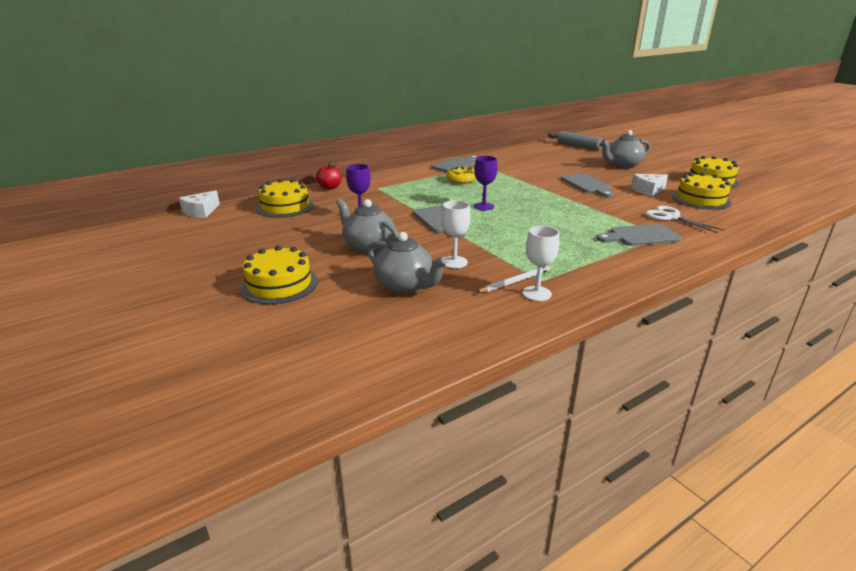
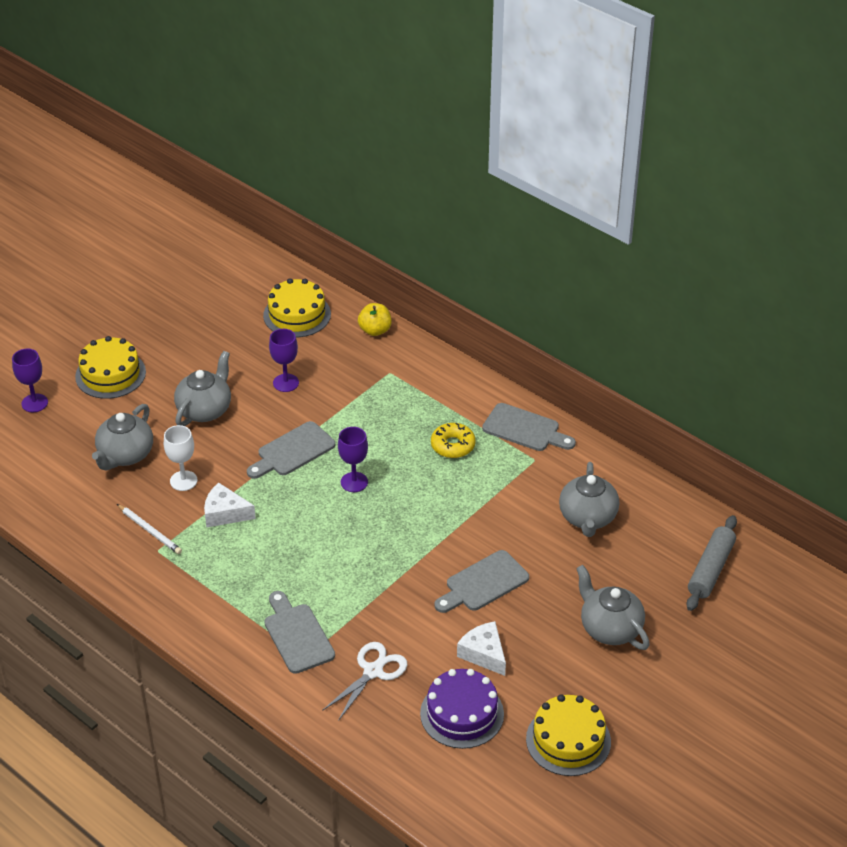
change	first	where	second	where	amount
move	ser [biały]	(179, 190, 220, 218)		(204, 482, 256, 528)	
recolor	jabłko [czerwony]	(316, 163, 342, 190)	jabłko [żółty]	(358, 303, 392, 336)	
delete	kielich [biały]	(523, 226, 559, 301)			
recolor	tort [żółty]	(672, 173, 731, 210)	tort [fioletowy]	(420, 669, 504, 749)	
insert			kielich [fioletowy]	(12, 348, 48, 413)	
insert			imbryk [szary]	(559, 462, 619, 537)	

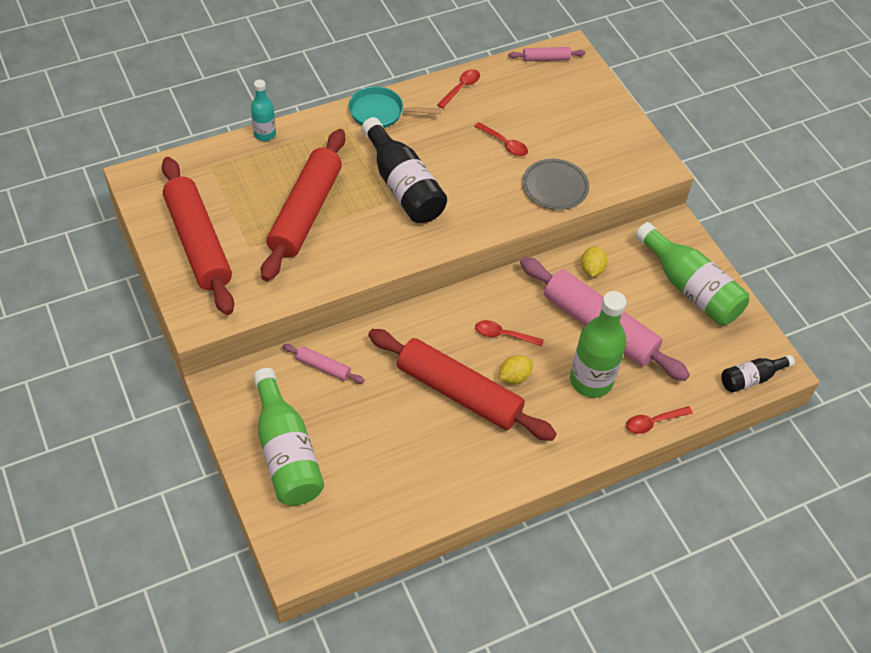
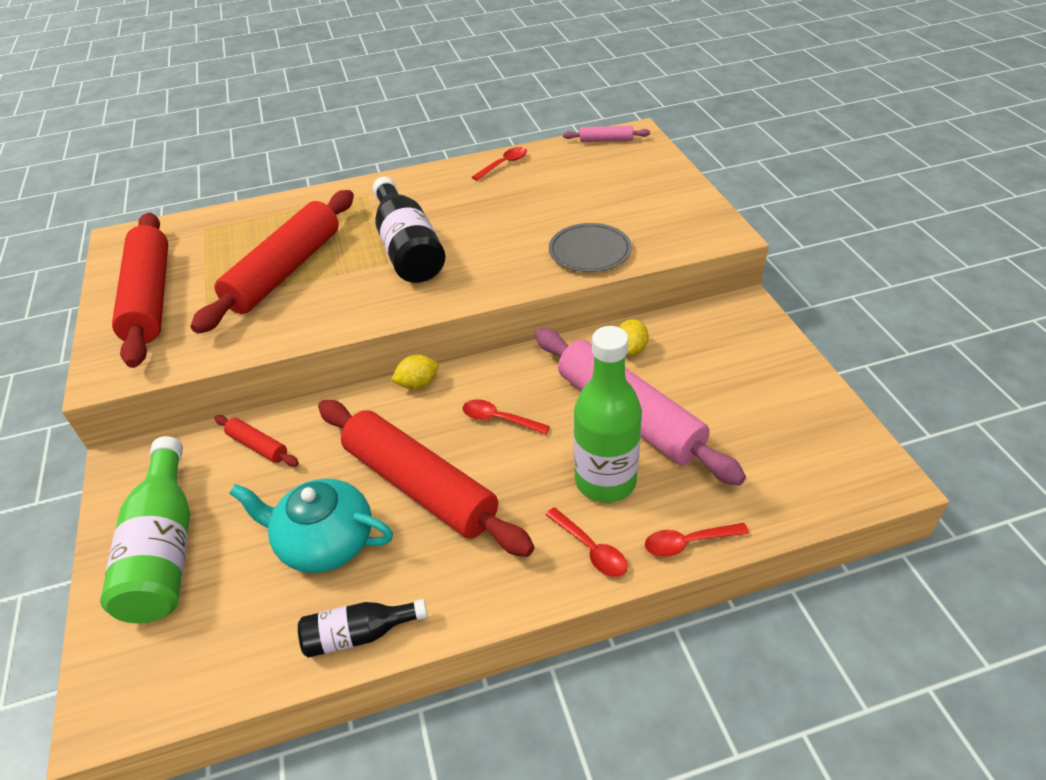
change	first	where	second	where	amount
delete	butelka [turkusowy]	(251, 79, 276, 141)			
recolor	wałek do ciasta [różowy]	(283, 344, 365, 383)	wałek do ciasta [czerwony]	(214, 415, 299, 467)	
delete	patelnia [turkusowy]	(349, 86, 441, 128)			
move	łyżka [czerwony]	(474, 122, 528, 156)		(545, 507, 628, 577)	
move	cytryna [żółty]	(498, 355, 533, 384)		(391, 355, 439, 389)	
delete	butelka [zielony]	(635, 222, 749, 325)			
move	butelka [czarny]	(721, 355, 795, 393)		(298, 599, 427, 658)	
insert			imbryk [turkusowy]	(229, 478, 393, 573)	

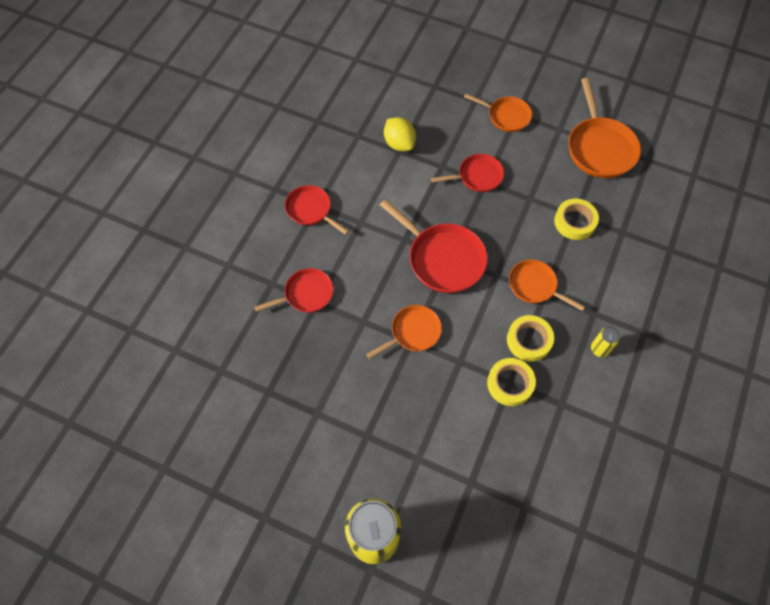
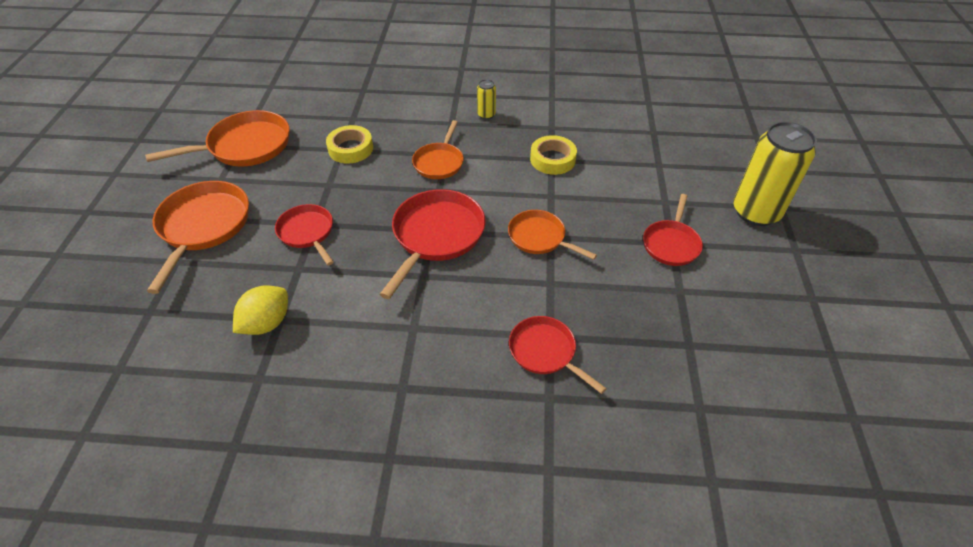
change	first	where	second	where	amount
move	patelnia [czerwony]	(285, 185, 349, 235)		(643, 194, 703, 266)	
resize	patelnia [pomarańczowy]	(464, 94, 532, 132)		(147, 181, 249, 294)	x1.63
delete	taśma klejąca [żółty]	(507, 315, 554, 362)			

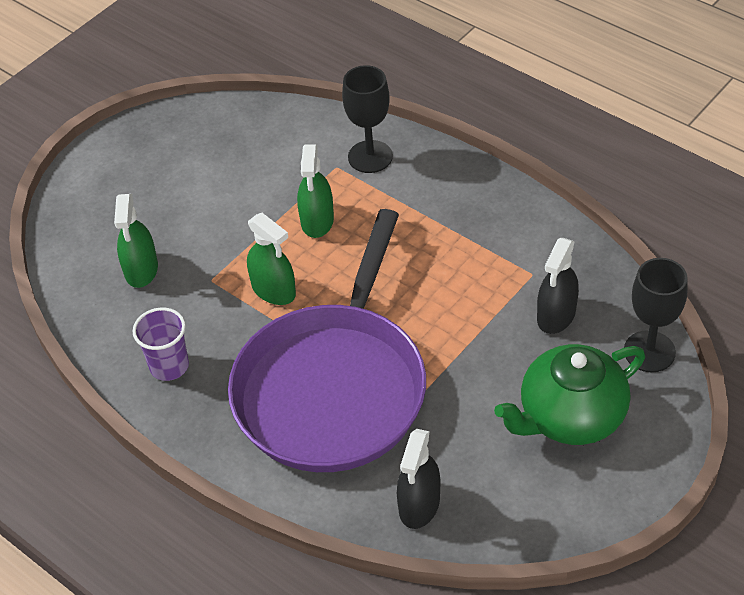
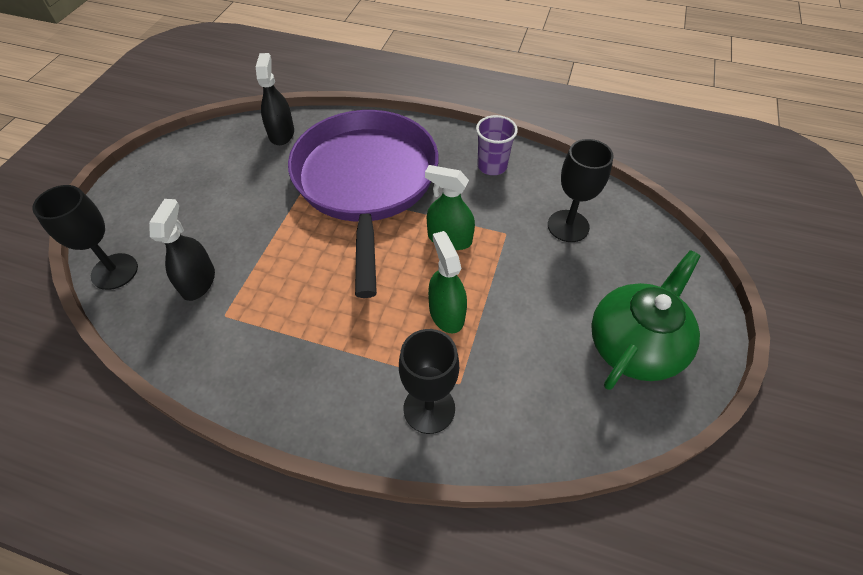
change	first	where	second	where	amount
replace	spryskiwacz [zielony]	(114, 194, 158, 288)	kielich [czarny]	(548, 139, 614, 242)	
move	imbryk [zielony]	(494, 344, 645, 445)		(591, 250, 700, 390)	

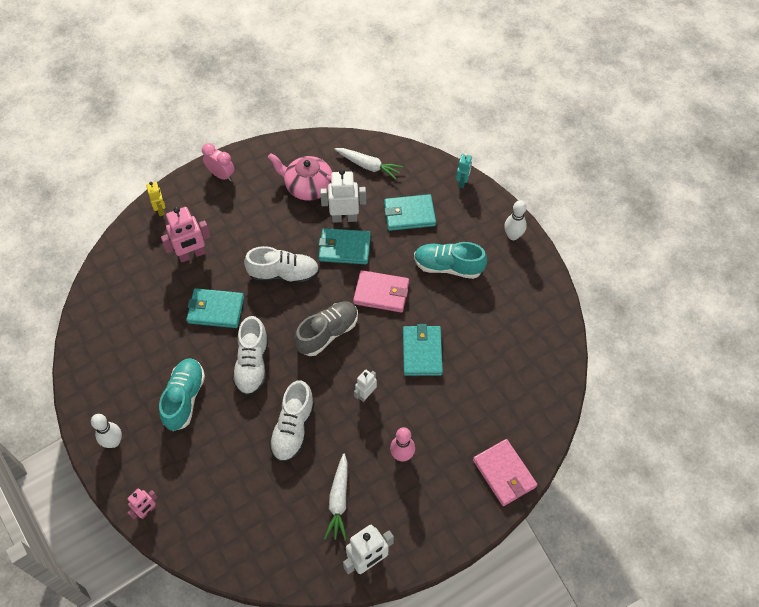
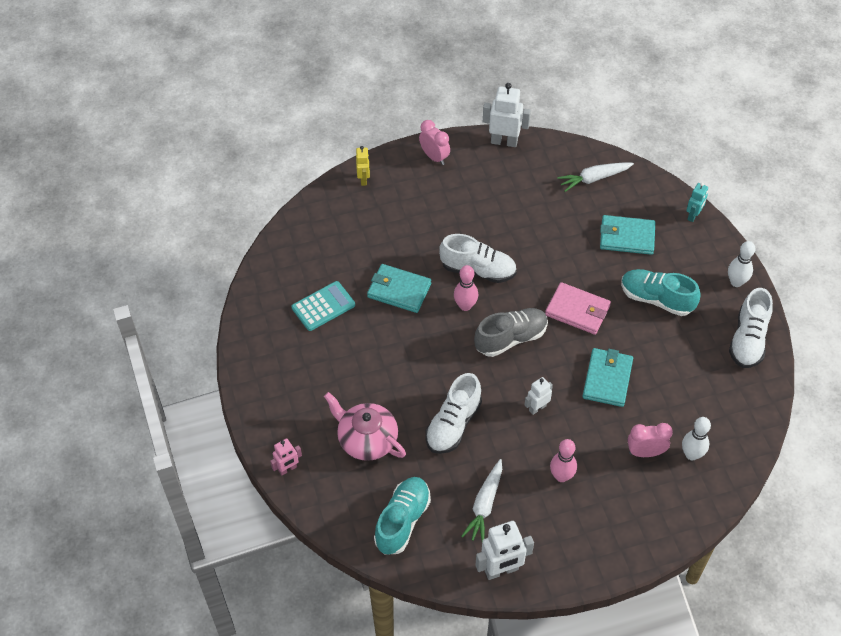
change	first	where	second	where	amount
move	kręgiel [biały]	(91, 414, 122, 448)		(682, 417, 711, 460)	
move	but [turkusowy]	(159, 358, 205, 431)		(374, 477, 431, 555)	
delete	robot [różowy]	(161, 207, 211, 263)			
move	but [biały]	(232, 316, 268, 396)		(729, 288, 773, 368)	
move	imbryk [różowy]	(268, 153, 332, 201)		(324, 392, 406, 461)	
delete	portfel [turkusowy]	(319, 228, 371, 264)			
move	robot [biały]	(320, 169, 366, 223)		(483, 83, 531, 147)	
rotate	marchewka [biały]	(334, 148, 403, 180)		(557, 162, 634, 192)	120 degrees clockwise
delete	portfel [różowy]	(473, 439, 538, 506)			
insert			kalkulator [turkusowy]	(292, 281, 355, 331)	
insert			kręgiel [różowy]	(454, 265, 478, 311)	
insert			budzik [różowy]	(628, 423, 673, 457)	

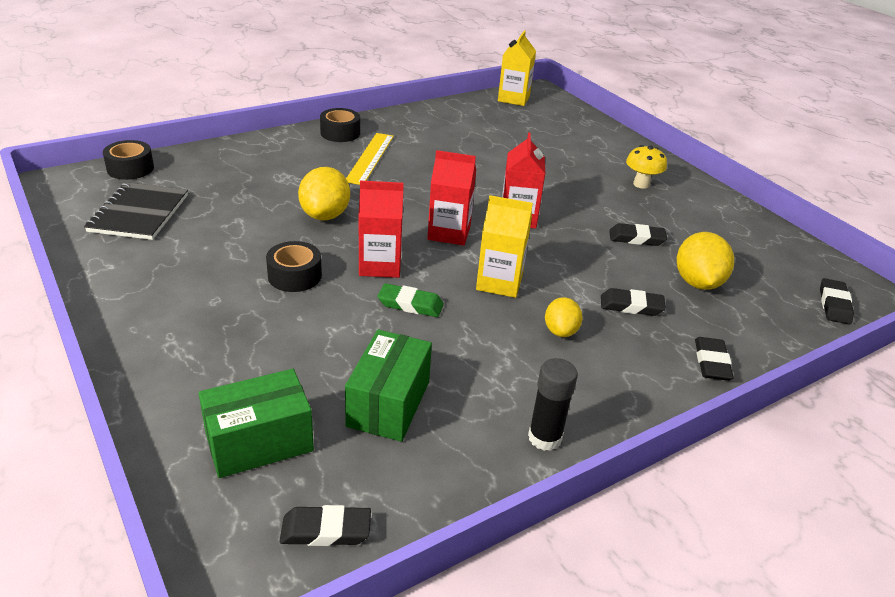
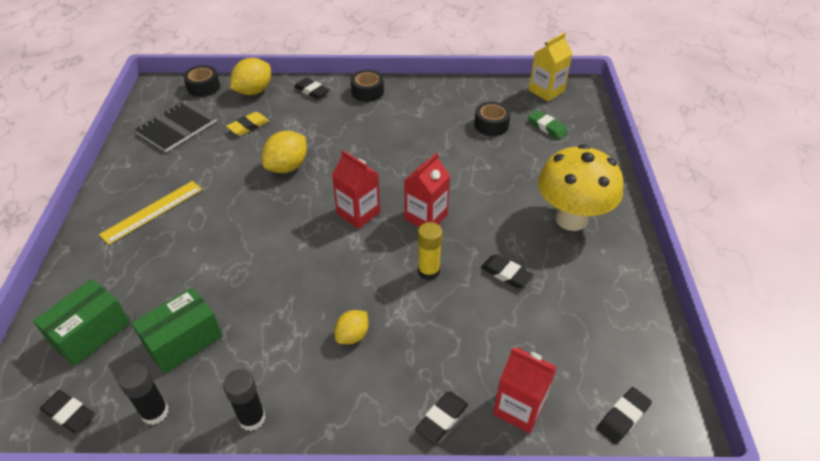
change	first	where	second	where	amount
rotate	pudełko [zielony]	(198, 369, 314, 478)		(33, 279, 130, 366)	60 degrees counterclockwise
move	taśma klejąca [czarny]	(266, 241, 322, 292)		(474, 102, 511, 136)	
move	linijka [żółty]	(346, 133, 394, 185)		(99, 181, 202, 245)	
move	karton mleka [czerwony]	(358, 180, 404, 278)		(493, 347, 557, 434)	
move	gumka do mazania [zielony]	(377, 283, 444, 317)		(528, 110, 568, 139)	
delete	karton mleka [żółty]	(476, 195, 533, 298)			
move	gumka do mazania [czarny]	(601, 288, 666, 316)		(294, 78, 330, 99)	
resize	grzyb [żółty]	(626, 145, 667, 189)		(538, 144, 623, 231)	x2.09
move	cytryna [żółty]	(677, 232, 734, 290)		(230, 58, 271, 95)	
insert			klej w sztyfcie [czarny]	(118, 363, 169, 425)	
insert			gumka do mazania [żółty]	(226, 112, 269, 136)	
insert			klej w sztyfcie [żółty]	(418, 222, 442, 280)	

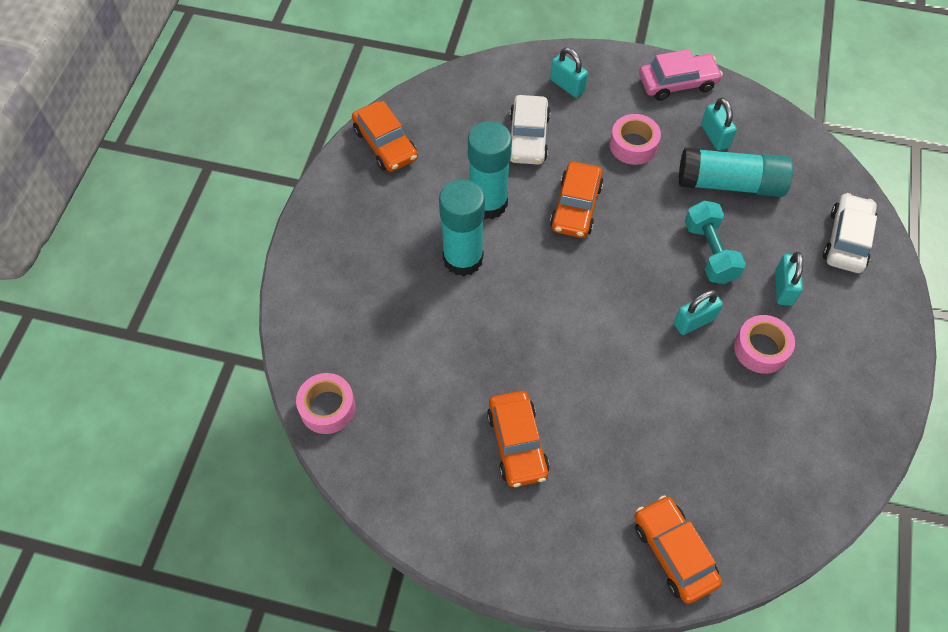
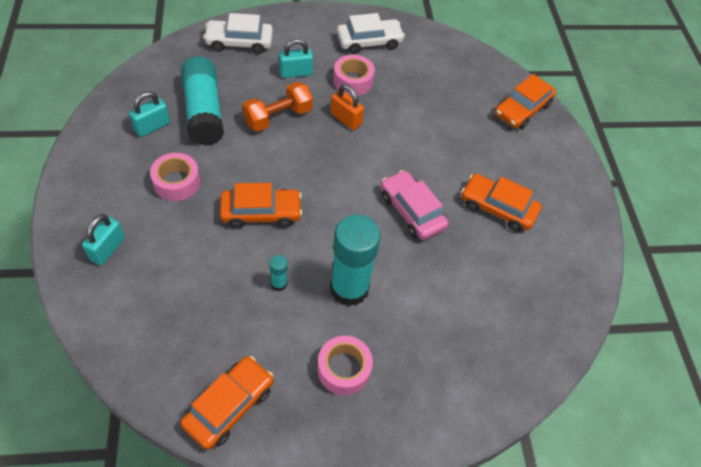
change	first	where	second	where	amount
move	taśma klejąca [różowy]	(296, 373, 355, 434)		(317, 336, 373, 395)	
resize	klej w sztyfcie [turkusowy]	(468, 121, 512, 219)		(269, 255, 288, 291)	x0.42
rotate	samochód [pomarańczowy]	(487, 391, 550, 487)		(461, 174, 542, 232)	120 degrees counterclockwise
move	samochód [biały]	(510, 95, 550, 165)		(337, 13, 405, 54)	
move	samochód [różowy]	(639, 49, 723, 101)		(381, 170, 448, 240)	
recolor	kłódka [turkusowy]	(674, 290, 723, 335)	kłódka [pomarańczowy]	(331, 84, 364, 130)	
recolor	hantel [turkusowy]	(685, 201, 746, 284)	hantel [pomarańczowy]	(242, 82, 313, 131)	

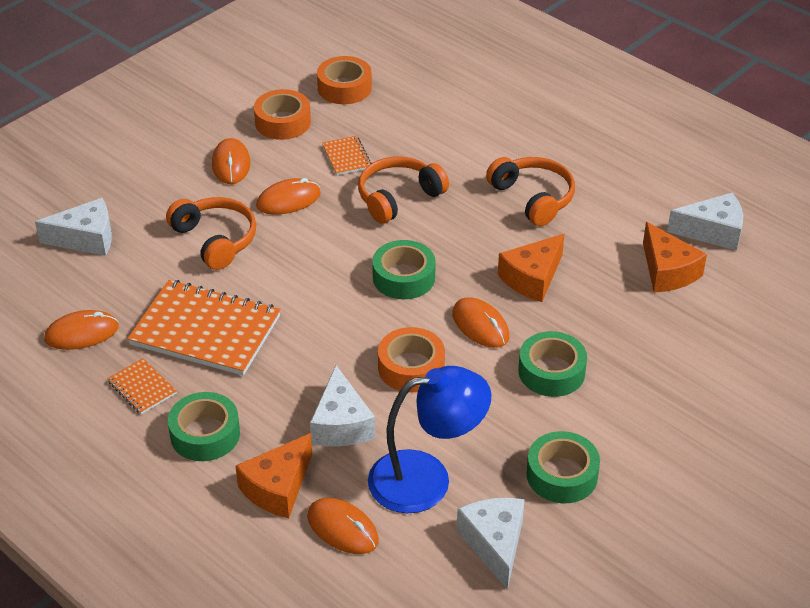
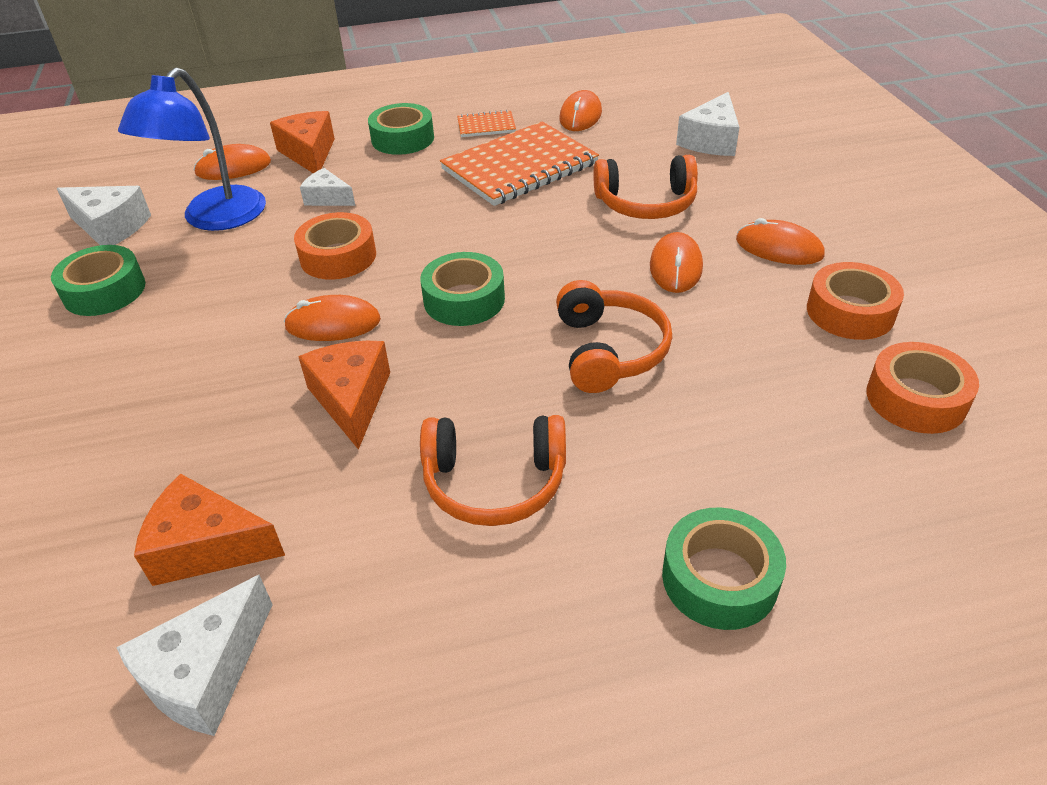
change	first	where	second	where	amount
resize	ser [biały]	(310, 365, 375, 447)		(300, 168, 355, 206)	x0.64
delete	zeszyt [pomarańczowy]	(322, 136, 372, 175)			
move	taśma klejąca [zielony]	(518, 331, 587, 397)		(662, 507, 786, 630)	

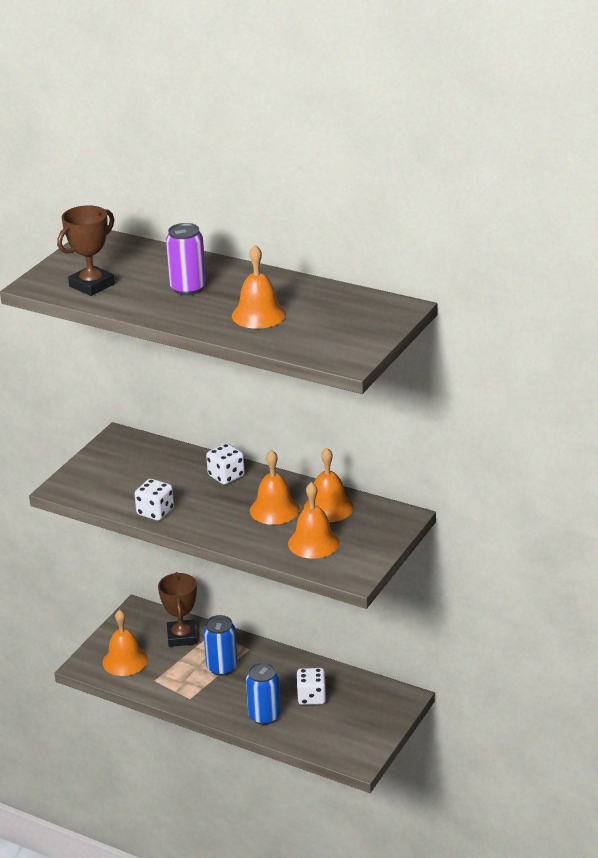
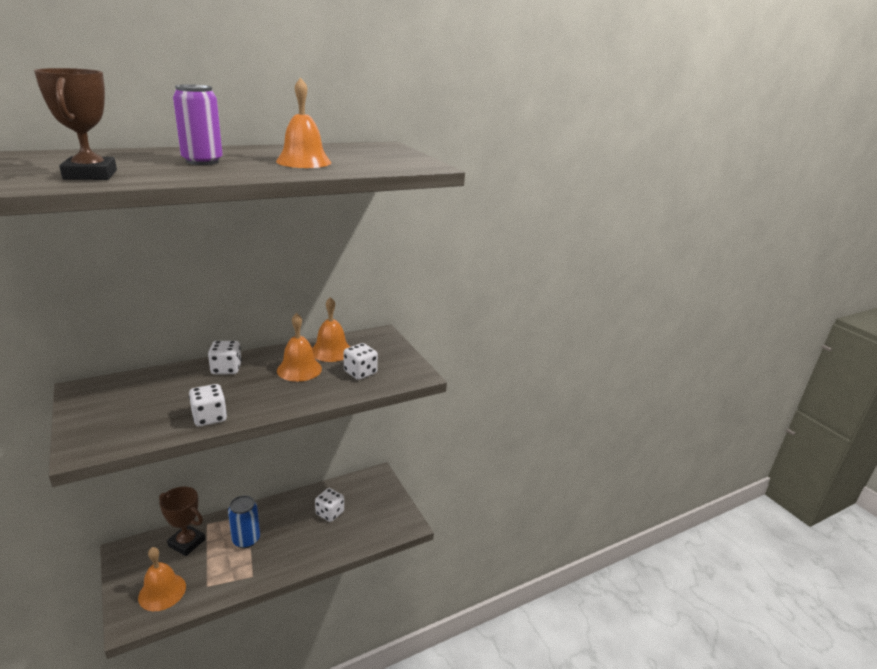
change	first	where	second	where	amount
delete	puszka [niebieski]	(246, 662, 281, 725)			
replace	dzwonek [pomarańczowy]	(288, 482, 340, 559)	kostka do gry [biały]	(344, 343, 378, 380)	

